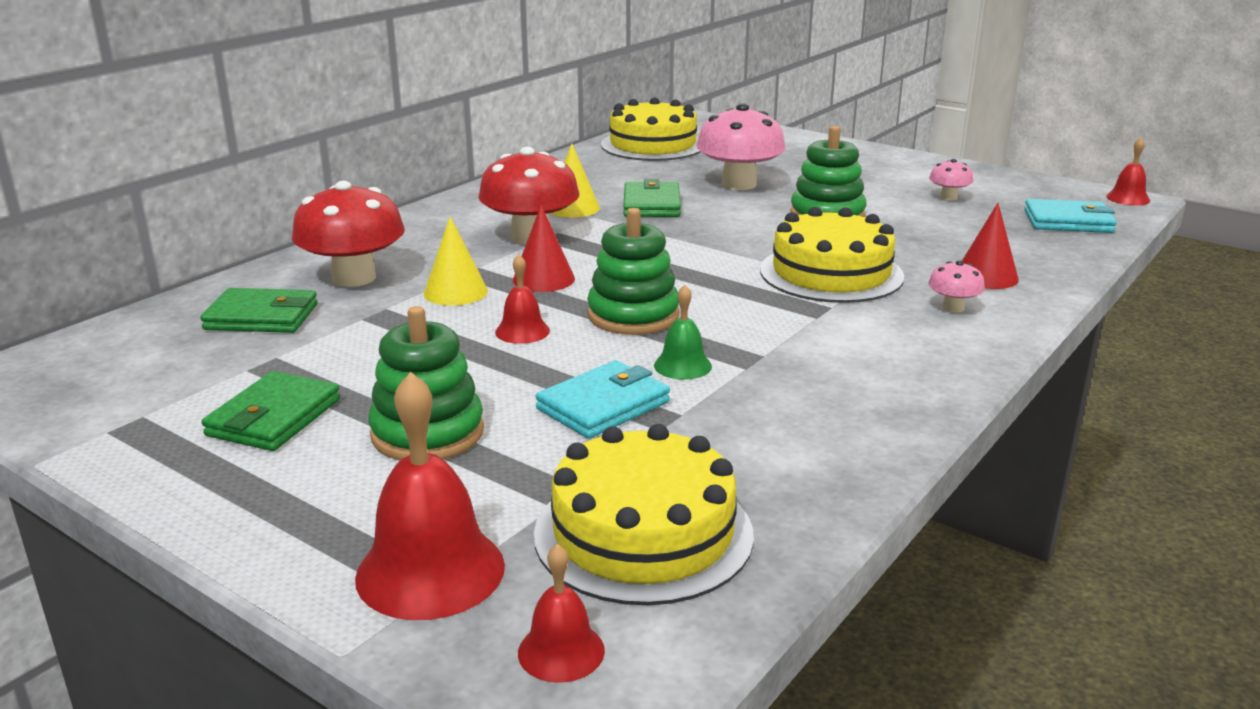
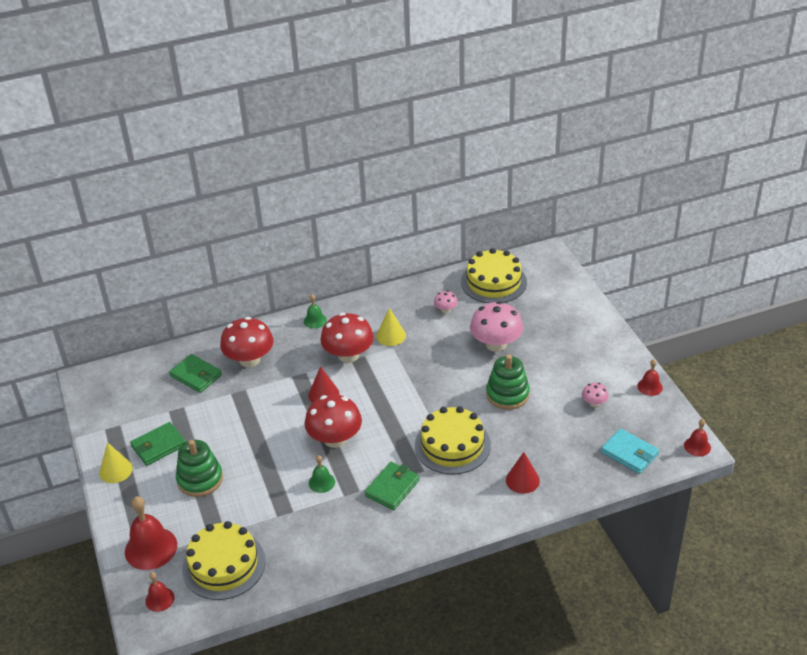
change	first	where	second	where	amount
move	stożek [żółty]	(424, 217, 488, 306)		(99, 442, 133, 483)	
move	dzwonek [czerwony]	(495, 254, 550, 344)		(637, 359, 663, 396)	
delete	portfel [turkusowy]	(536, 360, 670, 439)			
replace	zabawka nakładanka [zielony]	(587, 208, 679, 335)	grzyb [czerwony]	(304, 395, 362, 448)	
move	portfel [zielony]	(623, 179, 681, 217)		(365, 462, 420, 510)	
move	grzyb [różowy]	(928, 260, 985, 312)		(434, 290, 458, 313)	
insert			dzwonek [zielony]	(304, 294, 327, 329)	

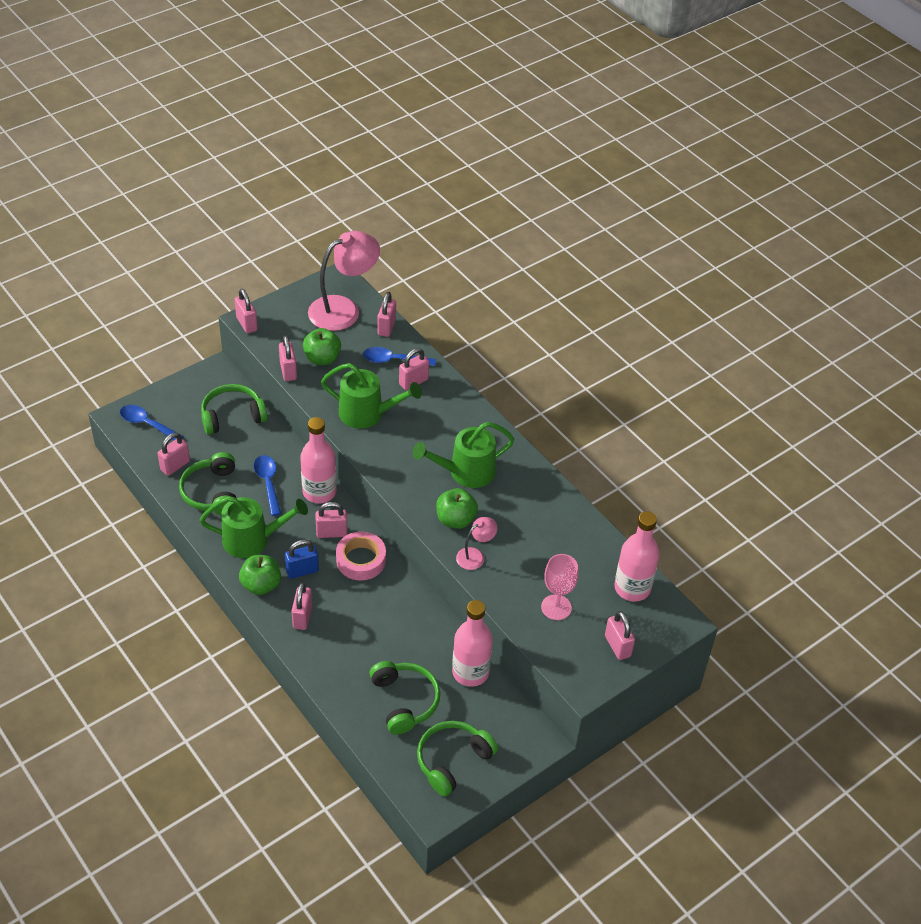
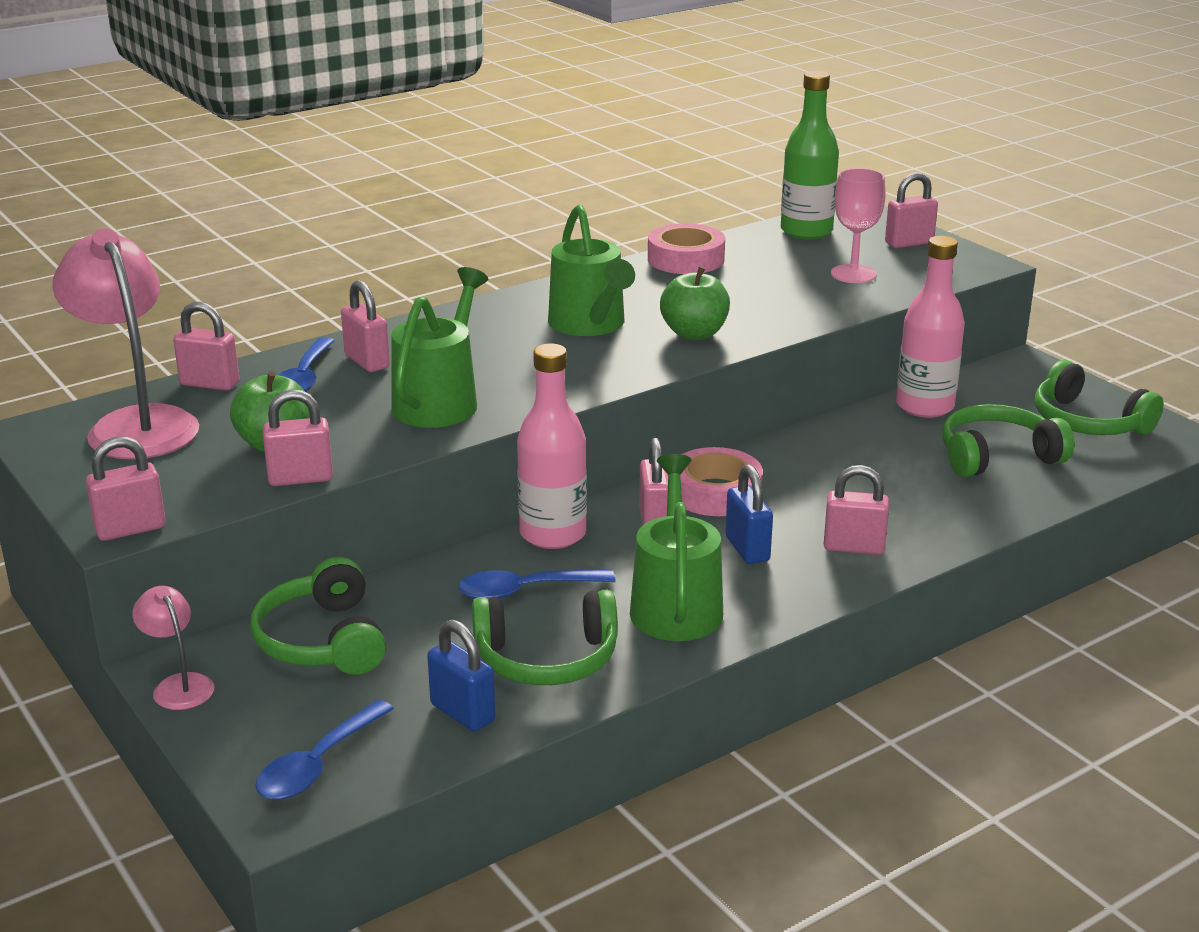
change	first	where	second	where	amount
recolor	kłódka [różowy]	(158, 433, 190, 476)	kłódka [niebieski]	(427, 620, 495, 732)	
delete	jabłko [zielony]	(239, 555, 281, 595)			
move	lampka [różowy]	(456, 517, 497, 570)		(132, 586, 214, 710)	
recolor	butelka [różowy]	(614, 511, 659, 602)	butelka [zielony]	(781, 71, 839, 240)	
insert			taśma klejąca [różowy]	(648, 223, 725, 274)	

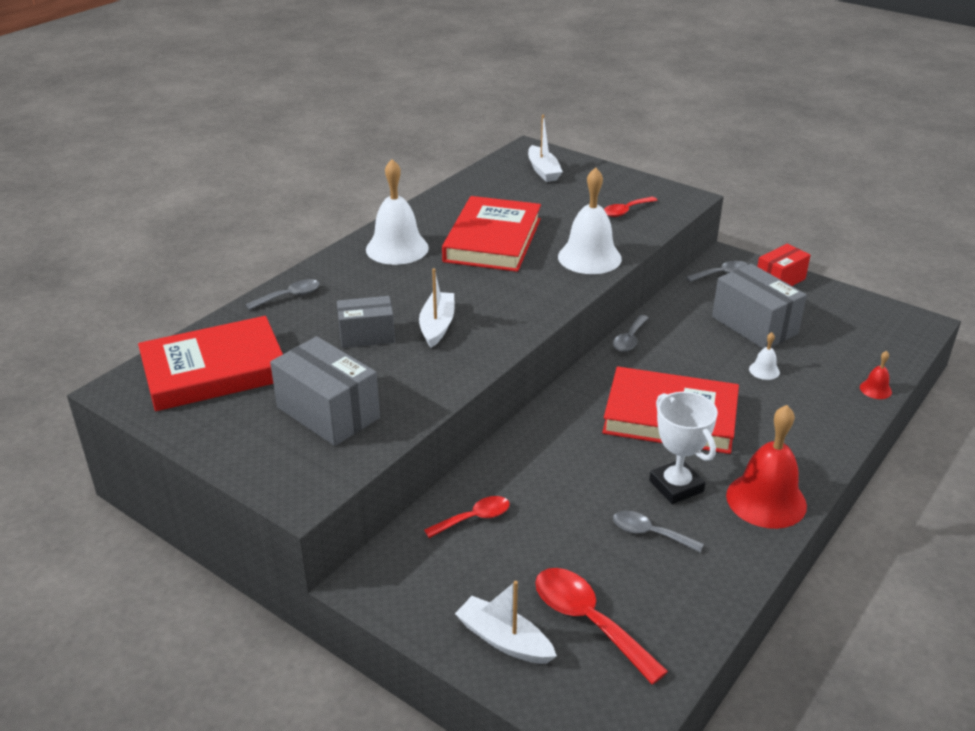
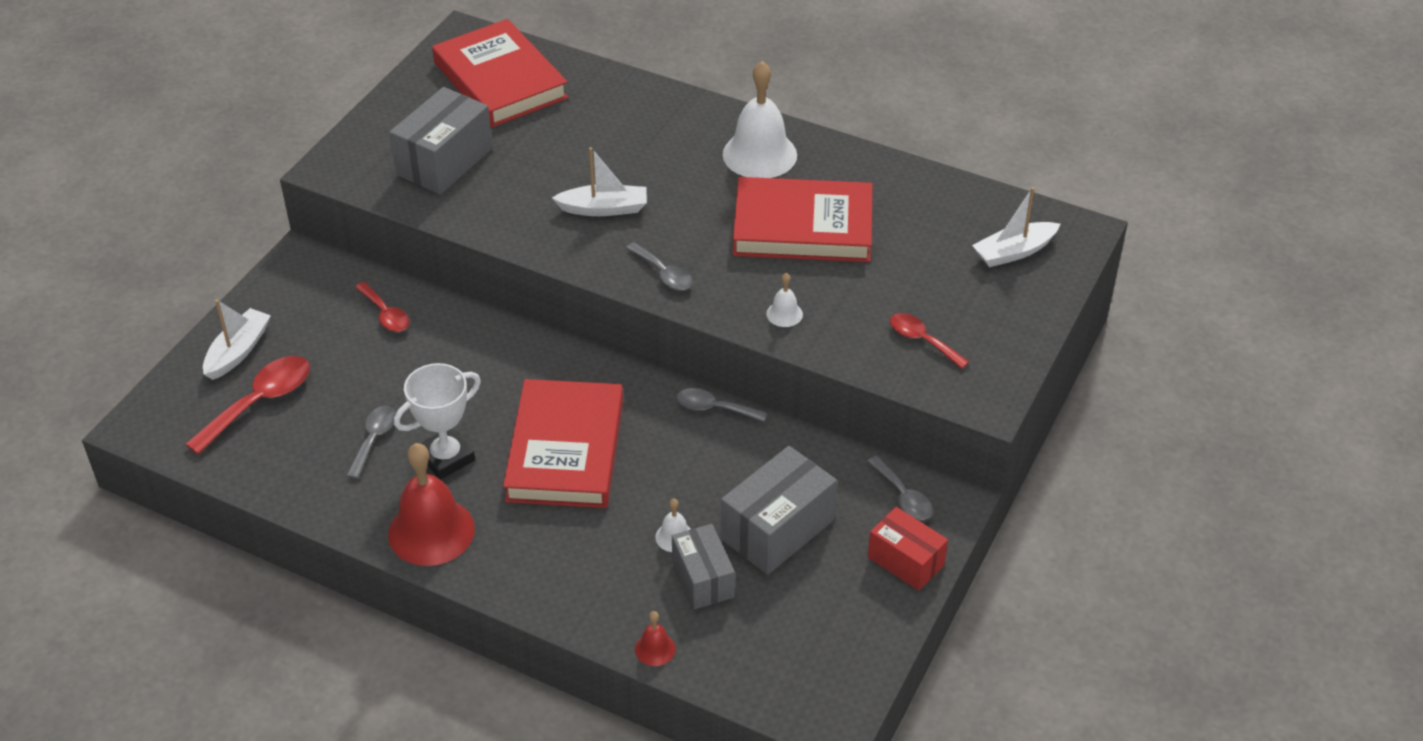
change	first	where	second	where	amount
move	łyżka [szary]	(246, 279, 320, 310)		(626, 242, 693, 290)	
move	pudełko [szary]	(337, 296, 395, 348)		(672, 524, 735, 609)	
resize	dzwonek [biały]	(558, 167, 622, 274)		(766, 273, 803, 327)	x0.45

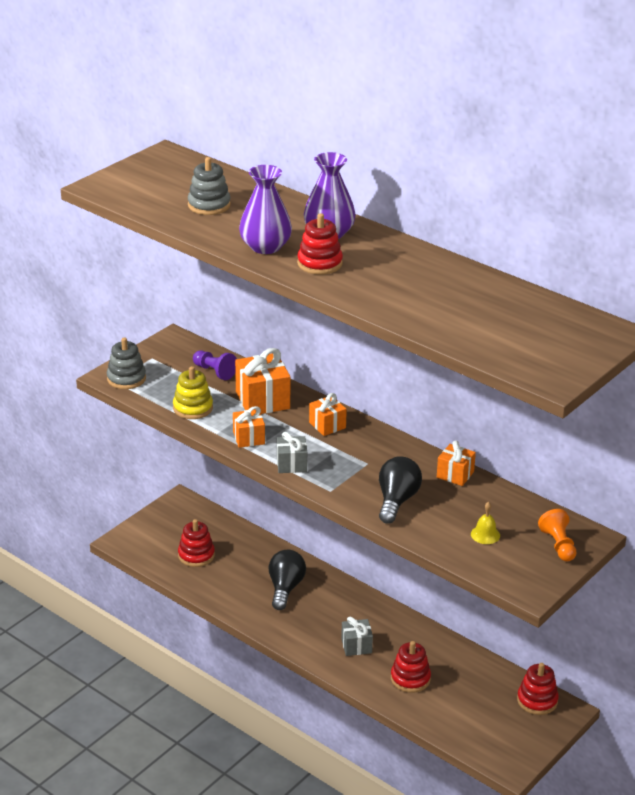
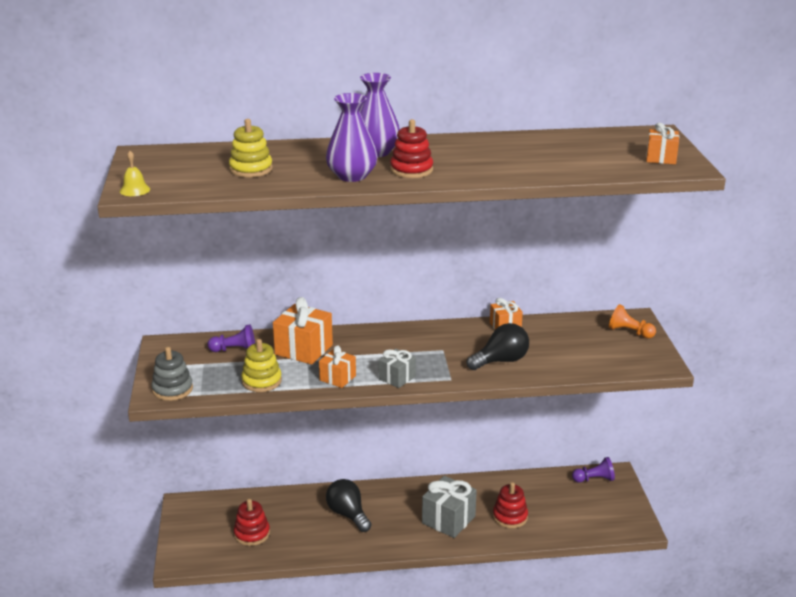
change	first	where	second	where	amount
recolor	zabawka nakładanka [szary]	(188, 157, 231, 215)	zabawka nakładanka [żółty]	(229, 119, 273, 177)	
move	prezent [pomarańczowy]	(309, 393, 347, 436)		(646, 123, 679, 164)	
resize	prezent [szary]	(341, 617, 373, 656)		(422, 476, 477, 538)	x1.67
rotate	żarówka [czarny]	(379, 456, 422, 524)		(467, 323, 529, 370)	90 degrees clockwise
move	dzwonek [żółty]	(471, 502, 500, 544)		(120, 151, 150, 196)	
replace	zabawka nakładanka [czerwony]	(517, 663, 559, 715)	pionek [fioletowy]	(572, 457, 615, 483)	

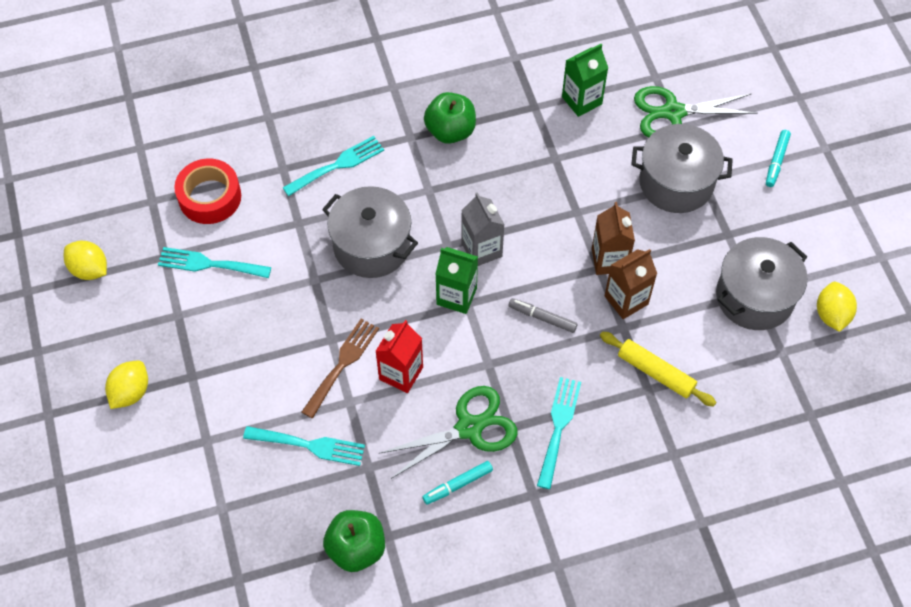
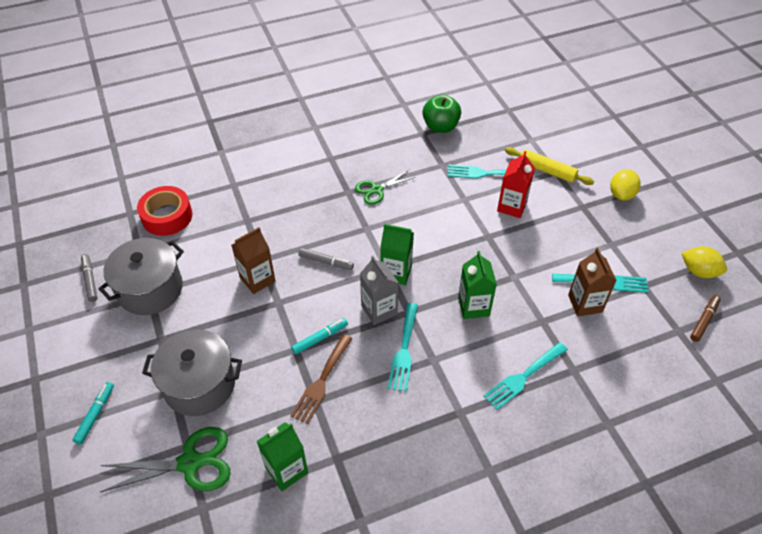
change	first	where	second	where	amount
move	taśma klejąca [czerwony]	(174, 159, 241, 224)		(137, 186, 193, 236)	
move	widelec [brązowy]	(302, 319, 379, 418)		(290, 334, 353, 424)	
replace	garnek [szary]	(322, 186, 418, 278)	karton mleka [zielony]	(458, 251, 497, 319)	
move	karton mleka [czerwony]	(375, 320, 423, 393)		(497, 151, 535, 218)	
resize	nożyczki [zielony]	(379, 386, 518, 479)		(355, 170, 415, 205)	x0.65
move	flamaster [turkusowy]	(422, 461, 493, 505)		(291, 318, 348, 355)	
delete	jabłko [zielony]	(424, 92, 476, 144)			
move	widelec [turkusowy]	(537, 377, 581, 489)		(387, 303, 418, 392)	
move	karton mleka [brązowy]	(592, 202, 635, 275)		(568, 248, 617, 316)	
move	wałek do ciasta [żółty]	(600, 331, 716, 407)		(505, 147, 594, 185)	
replace	cytryna [żółty]	(817, 282, 857, 332)	flamaster [szary]	(81, 254, 97, 302)	
insert			flamaster [brązowy]	(690, 295, 721, 342)	

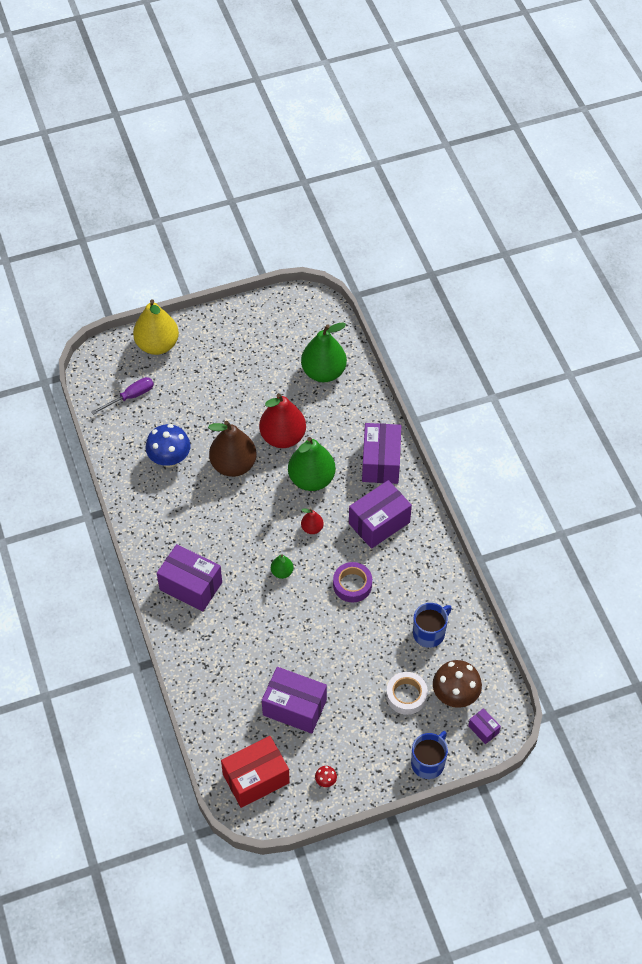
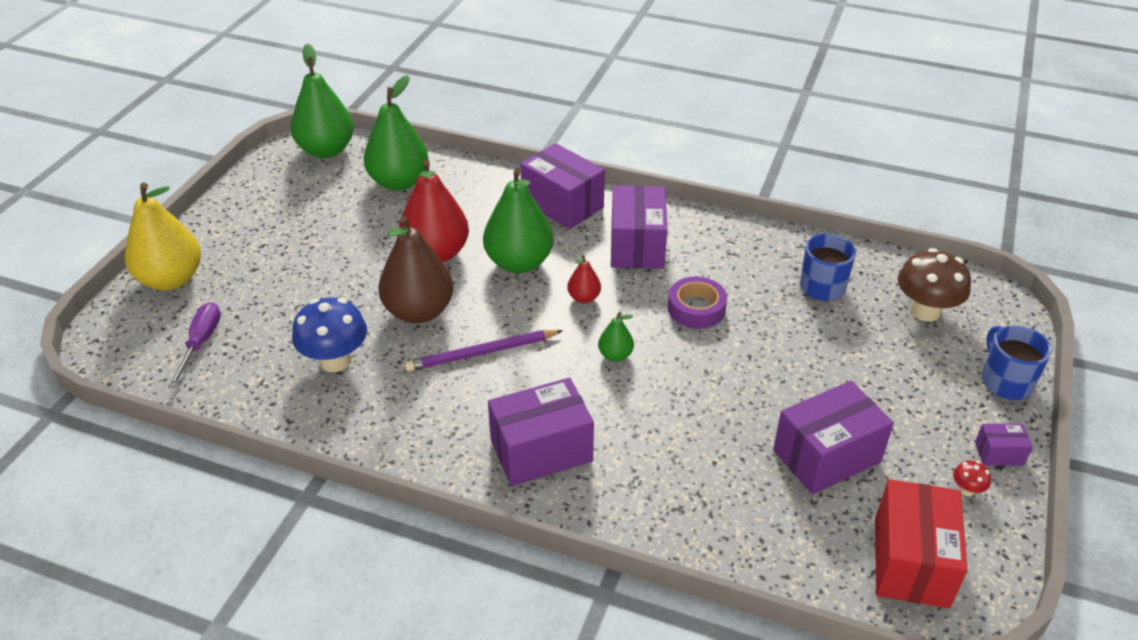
change	first	where	second	where	amount
delete	taśma klejąca [biały]	(386, 672, 428, 715)			
move	pudełko [fioletowy]	(468, 708, 501, 744)		(975, 424, 1033, 466)	
insert			gruszka [zielony]	(291, 43, 354, 158)	
insert			ołówek [fioletowy]	(405, 330, 563, 371)	

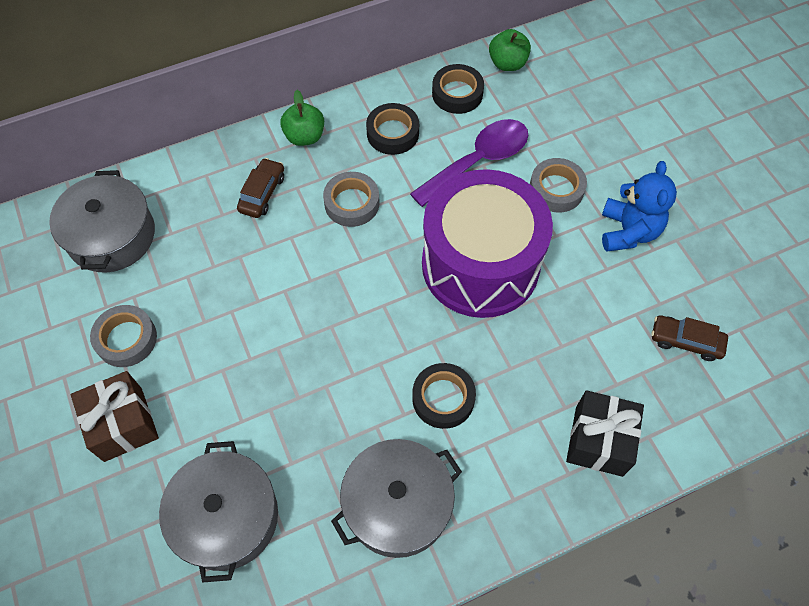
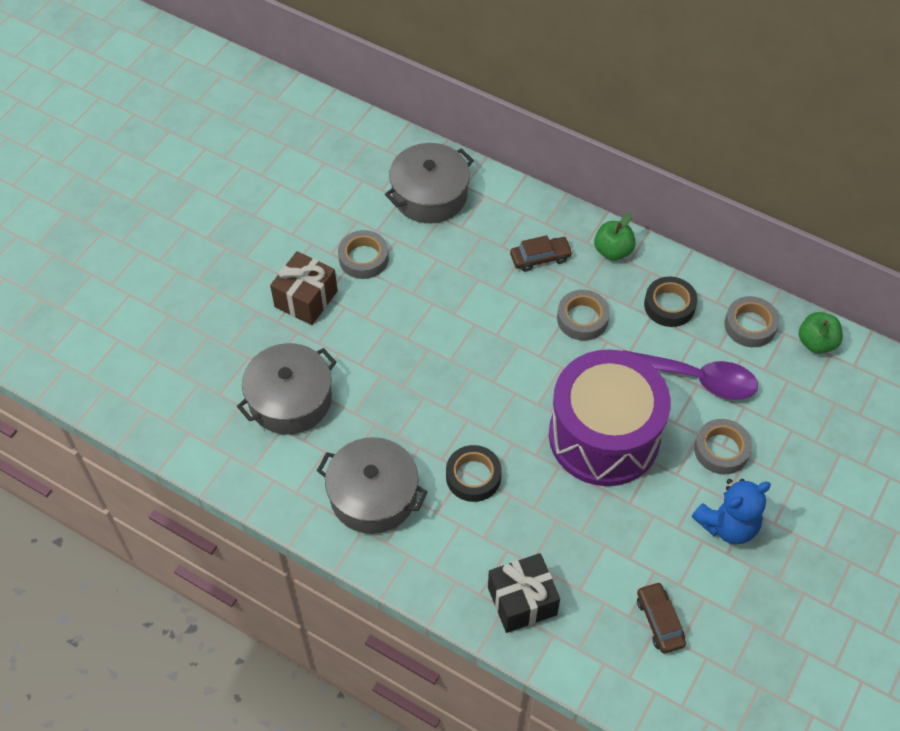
change	first	where	second	where	amount
recolor	taśma klejąca [czarny]	(432, 64, 484, 114)	taśma klejąca [szary]	(724, 296, 779, 347)	

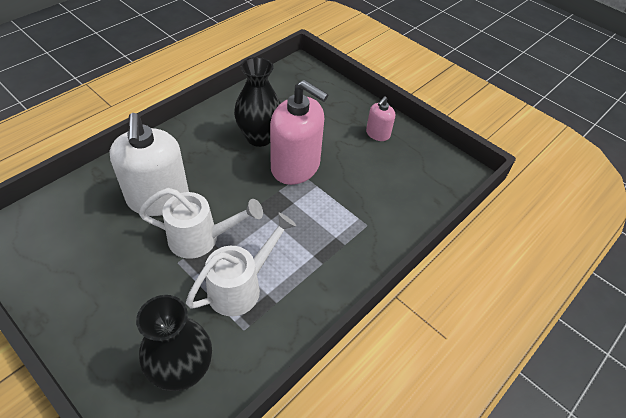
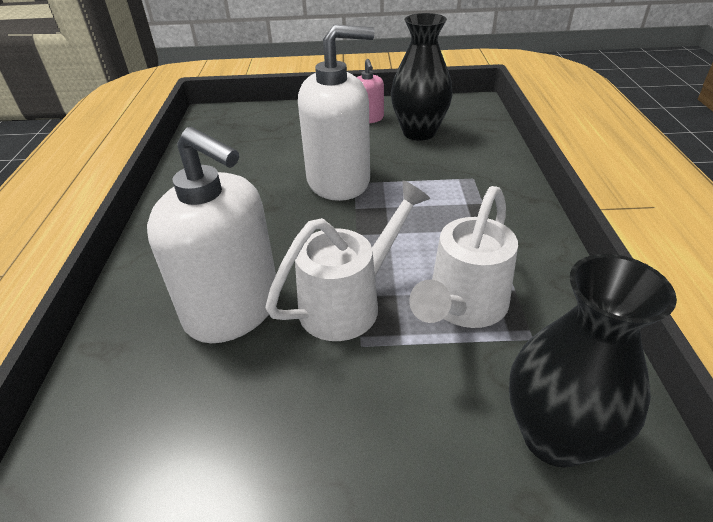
change	first	where	second	where	amount
rotate	konewka [biały]	(186, 213, 296, 316)		(409, 186, 518, 328)	150 degrees counterclockwise
move	wazon [czarny]	(234, 57, 281, 147)		(391, 13, 453, 141)	
recolor	dozownik mydła [różowy]	(270, 80, 328, 185)	dozownik mydła [biały]	(298, 25, 374, 201)	

